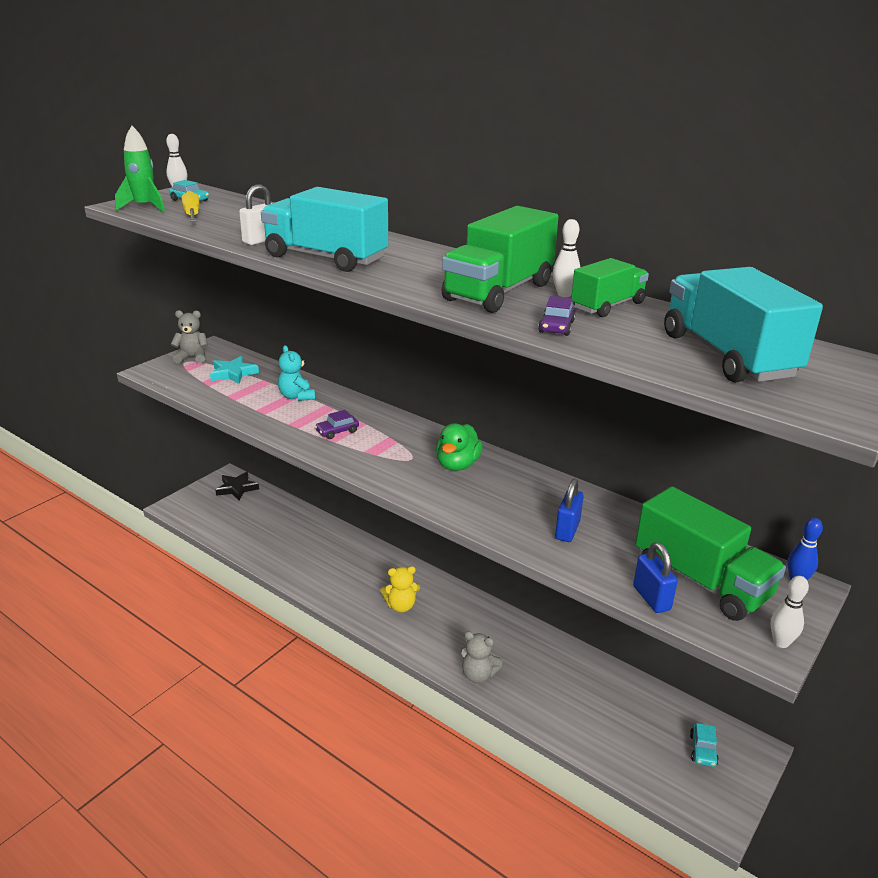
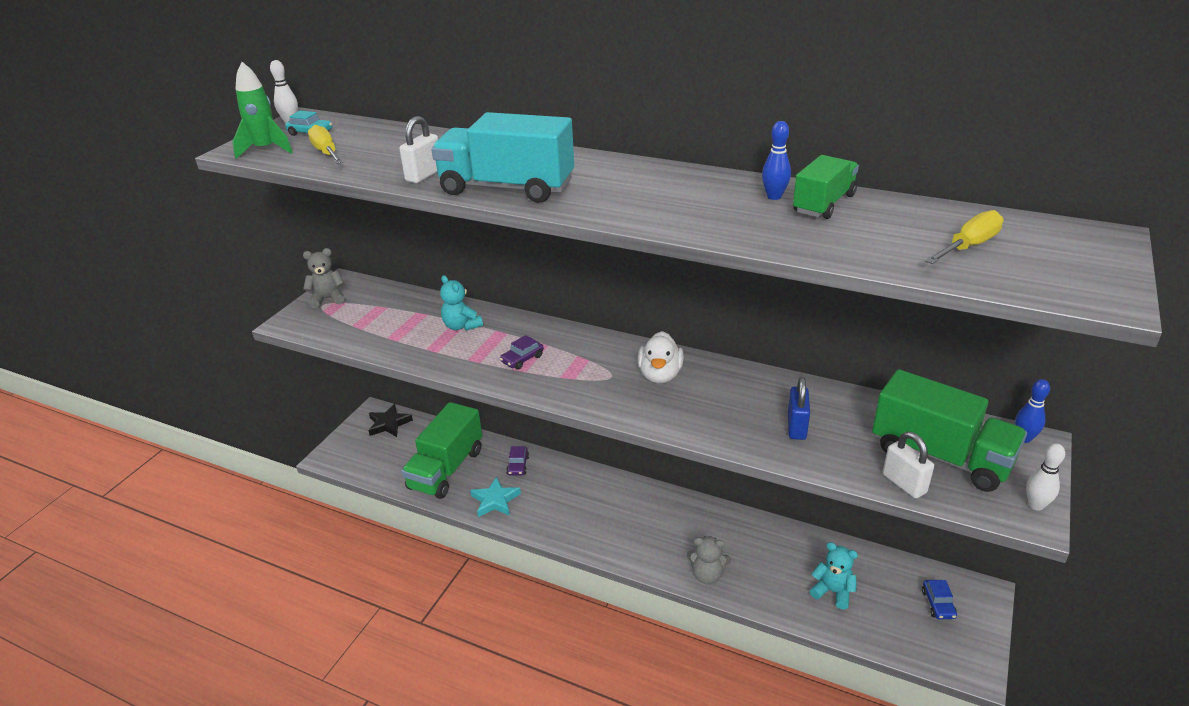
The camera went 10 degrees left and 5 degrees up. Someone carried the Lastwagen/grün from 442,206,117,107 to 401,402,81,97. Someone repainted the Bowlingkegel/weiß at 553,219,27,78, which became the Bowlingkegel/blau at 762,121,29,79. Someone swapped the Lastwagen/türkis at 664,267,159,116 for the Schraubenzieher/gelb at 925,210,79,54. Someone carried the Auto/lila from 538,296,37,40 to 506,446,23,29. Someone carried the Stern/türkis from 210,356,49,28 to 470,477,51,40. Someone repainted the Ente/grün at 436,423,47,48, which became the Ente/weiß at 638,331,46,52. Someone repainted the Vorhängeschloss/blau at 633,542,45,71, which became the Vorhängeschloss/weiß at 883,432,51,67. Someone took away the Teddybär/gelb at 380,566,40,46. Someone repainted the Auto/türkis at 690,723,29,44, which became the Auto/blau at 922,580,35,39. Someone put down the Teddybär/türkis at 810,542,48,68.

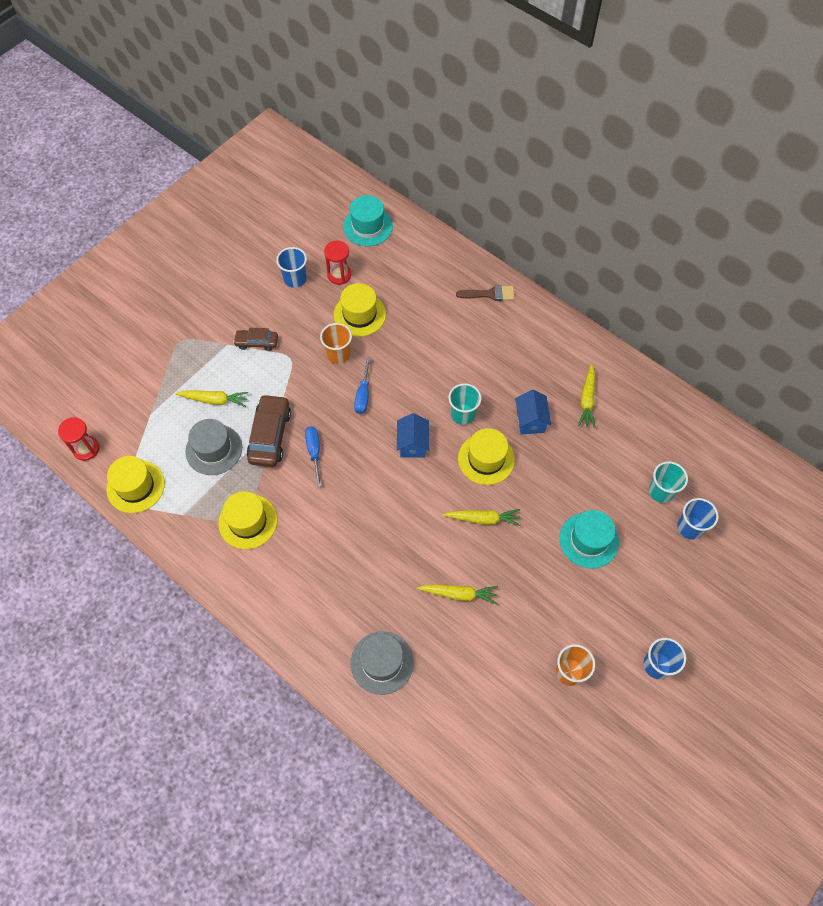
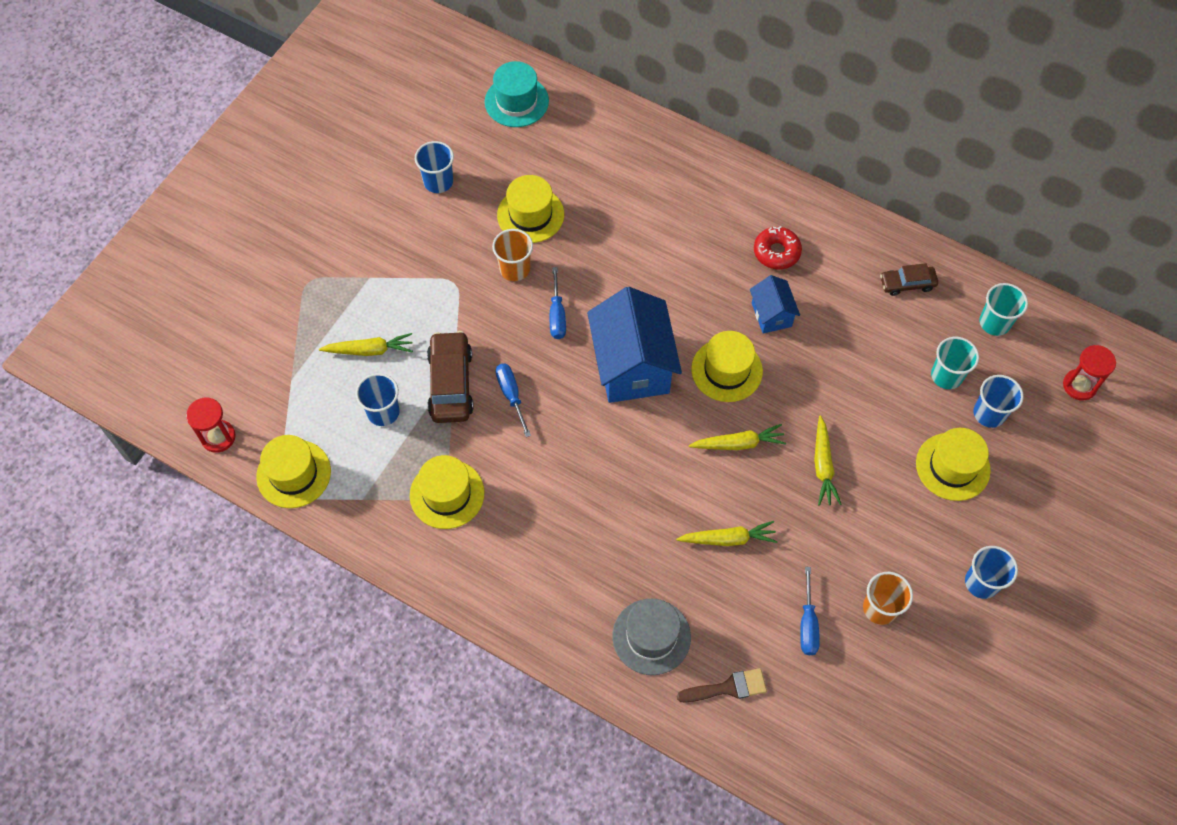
The camera went 10 degrees left and 0 degrees up. Someone carried the Sanduhr/rot from 324,241,27,44 to 1063,345,53,55. Someone carried the Pinsel/braun from 456,285,59,16 to 677,668,90,35. Someone carried the Auto/braun from 233,328,45,23 to 880,263,58,33. Someone carried the Karotte/gelb from 578,364,17,64 to 814,416,27,90. Someone carried the Becher/türkis from 448,383,33,42 to 979,283,49,53. Someone scaled the Haus/blau at 397,413,32,45 by 1.96. Someone swapped the Hut/grau at 185,419,57,56 for the Becher/blau at 356,373,44,53. Someone took away the Hut/türkis at 559,510,60,59. Someone put down the Donut/rot at 754,226,48,43. Someone put down the Hut/gelb at 916,428,75,73. Someone put down the Schraubenzieher/blau at 800,567,20,88.

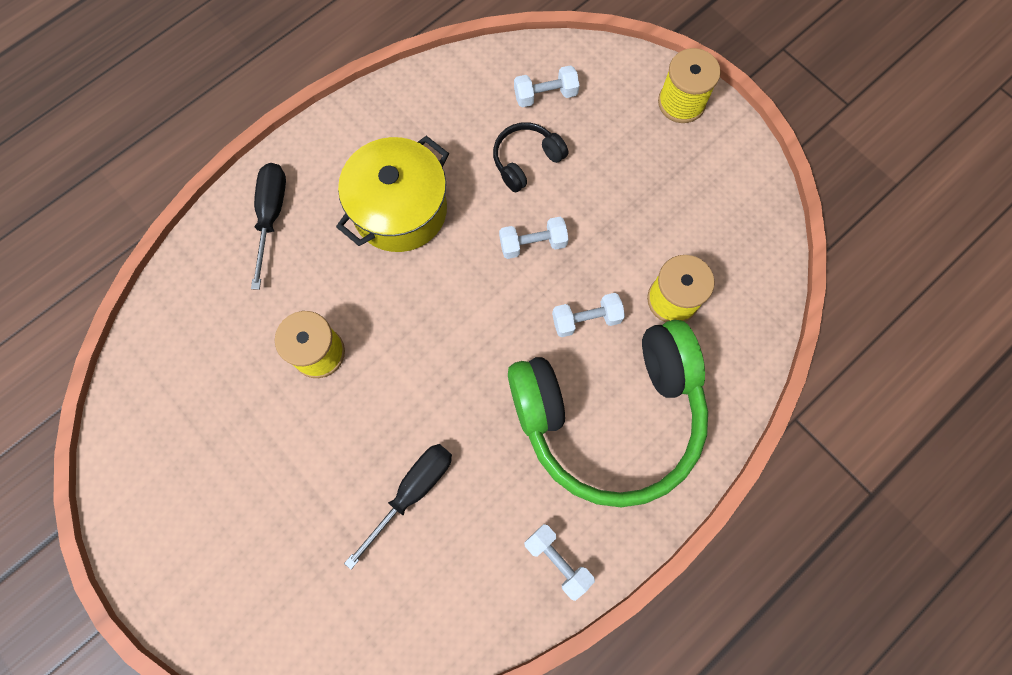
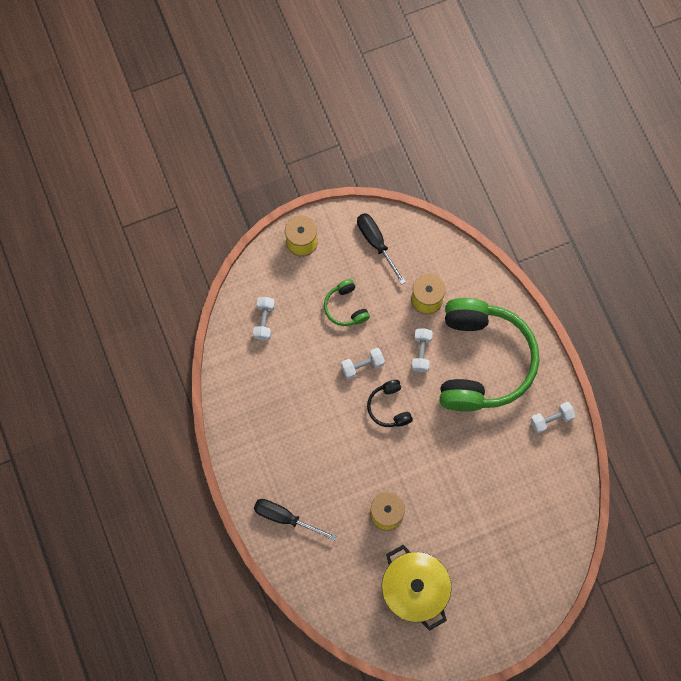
The camera went 70 degrees left and 0 degrees up. Someone carried the Kopfhörer/schwarz from 493,122,75,70 to 367,380,46,47. Someone carried the Kochtopf/gelb from 336,136,113,116 to 382,545,69,86. Someone rotated the Hantel/weiß at 499,217,70,42 by 60 degrees clockwise. Someone carried the Schraubenzieher/schwarz from 344,444,108,126 to 357,213,49,72. Someone put down the Kopfhörer/grün at 324,279,46,47.

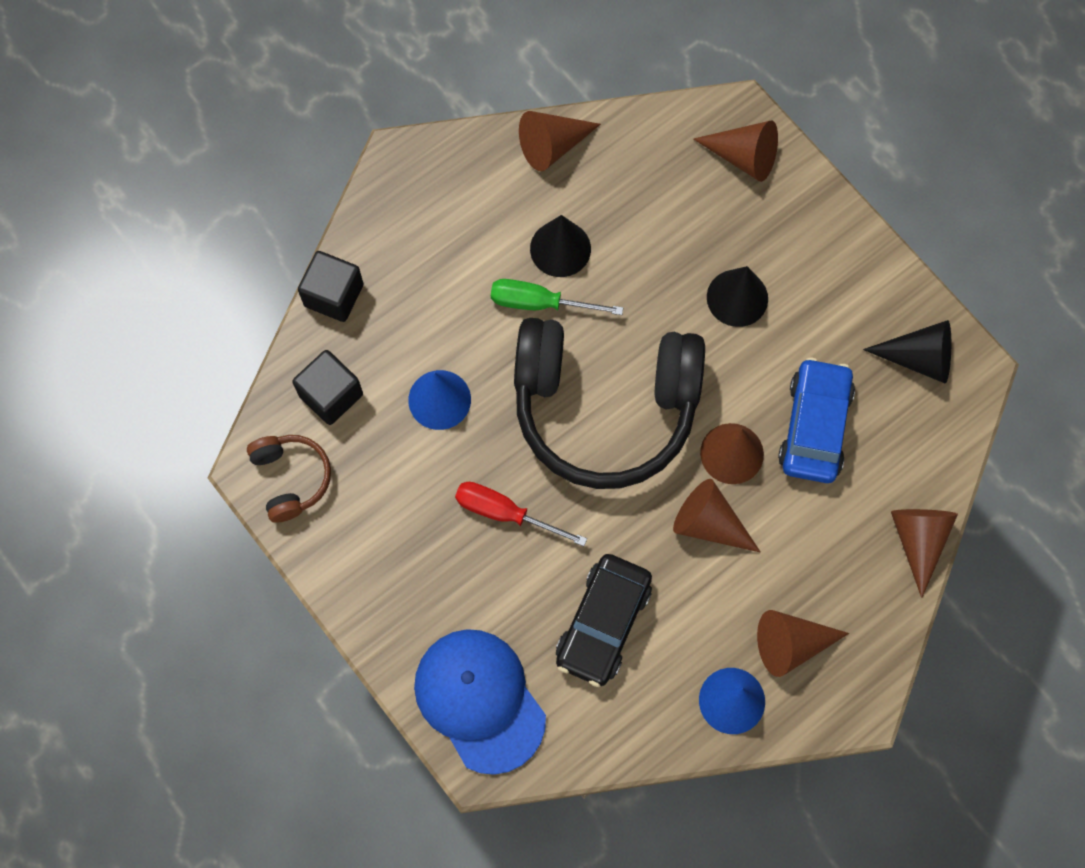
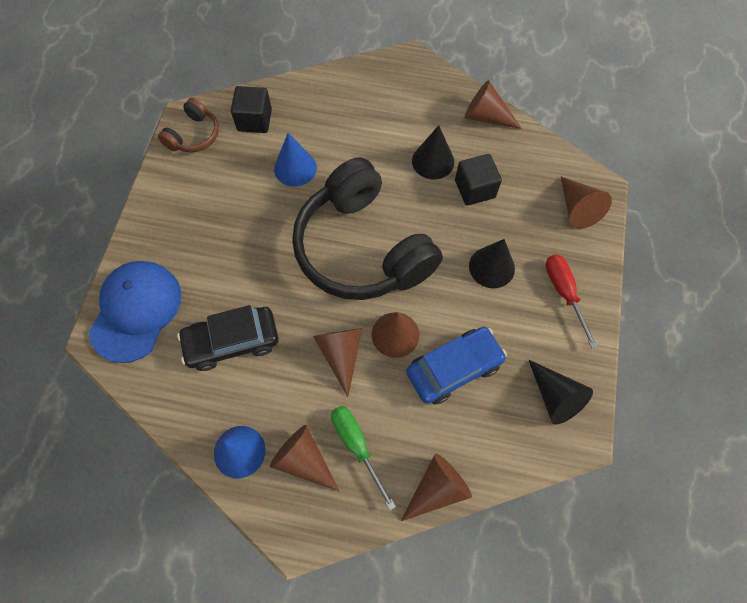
The camera went 50 degrees right and 5 degrees down. Someone carried the Kubus/schwarz from 298,251,66,71 to 455,154,47,51. Someone carried the Schraubenzieher/grün from 491,279,132,36 to 331,406,65,104. Someone carried the Schraubenzieher/rot from 455,482,132,64 to 545,255,53,93.

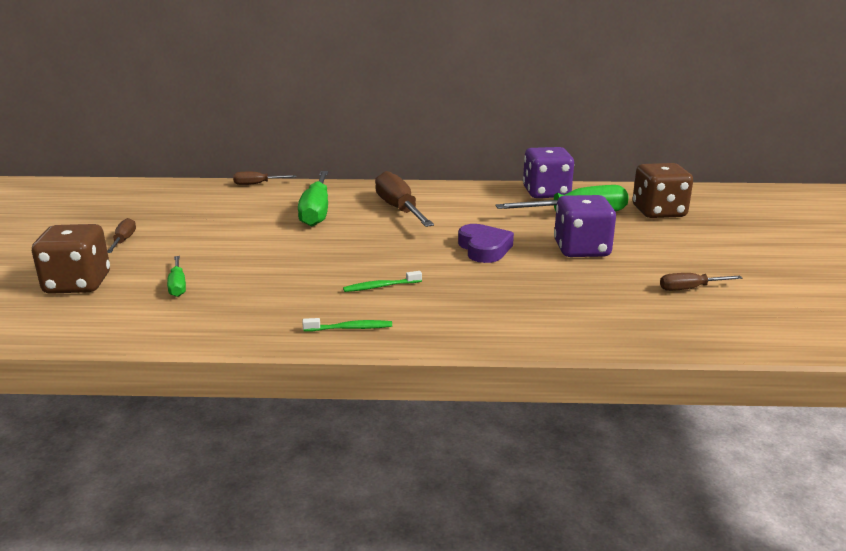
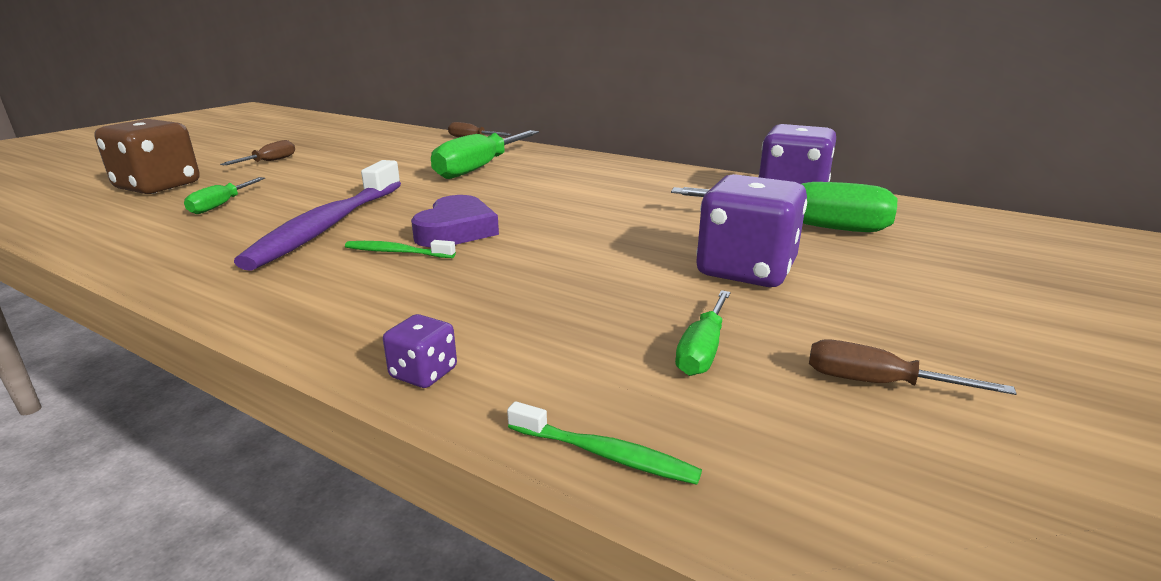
The camera went 30 degrees right and 0 degrees up. Someone took away the Spielwürfel/braun at 633,163,60,55. Someone took away the Schraubenzieher/braun at 375,171,59,56. Someone carried the Herz/lila from 458,224,56,39 to 411,195,88,52. Someone carried the Zahnbürste/grün from 302,318,90,14 to 507,401,195,84. Someone put down the Zahnbürste/lila at 234,160,167,111. Someone put down the Schraubenzieher/grün at 675,290,56,86. Someone put down the Spielwürfel/lila at 383,314,74,74.

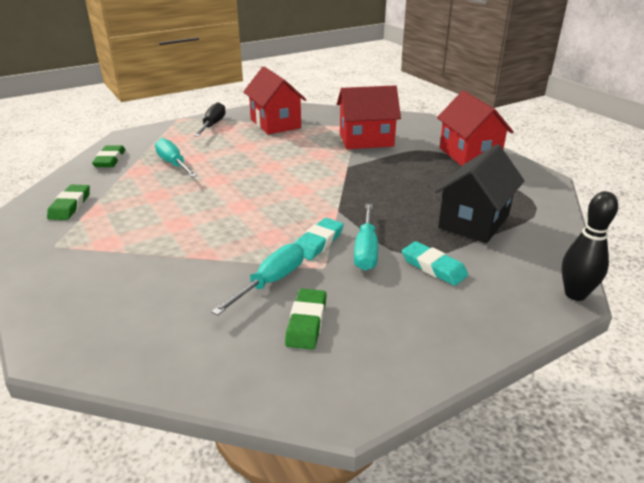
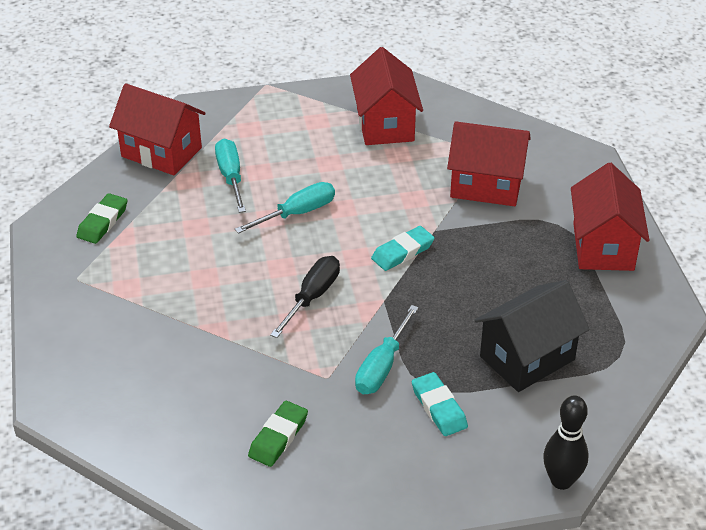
The camera went 20 degrees right and 10 degrees up. Someone carried the Schraubenzieher/schwarz from 194,102,32,35 to 270,256,70,82. Someone swapped the Radiergummi/grün at 92,145,33,22 for the Haus/rot at 109,83,97,92. Someone carried the Radiergummi/türkis from 295,218,49,42 to 371,226,64,45. Someone carried the Schraubenzieher/türkis from 211,243,93,73 to 235,182,100,52.

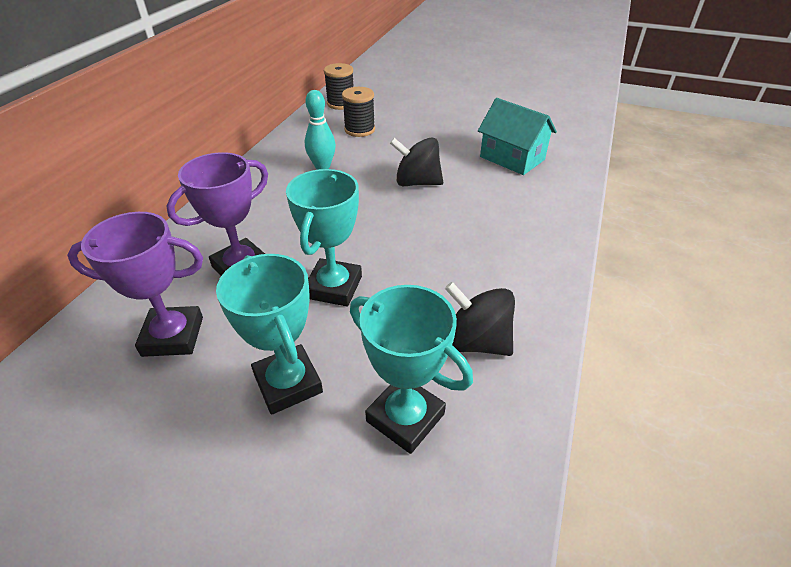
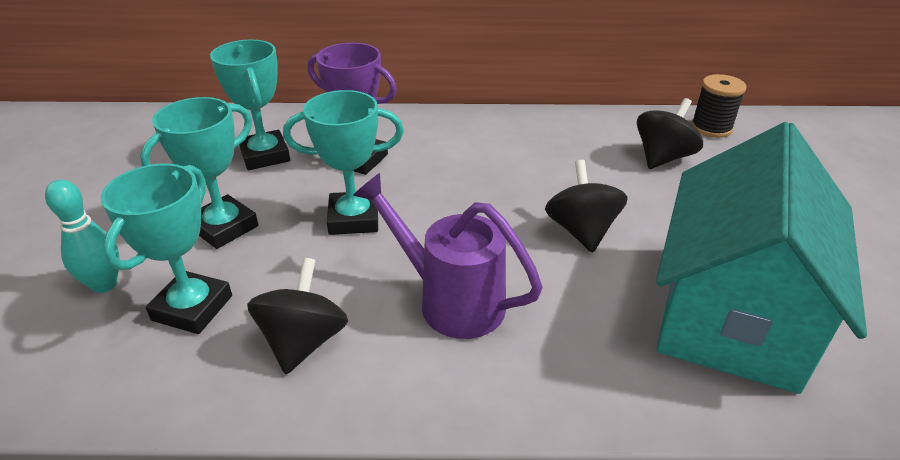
The camera went 70 degrees right and 5 degrees down. Someone swapped the Garnrolle/schwarz at 342,87,33,50 for the Kreisel/schwarz at 637,98,66,71. Someone carried the Bowlingkegel/türkis from 305,90,31,80 to 45,179,75,114. Someone scaled the Haus/türkis at 478,98,79,77 by 1.83. Someone repainted the Pokal/lila at 67,212,136,145, which became the Pokal/türkis at 210,40,80,130. Someone put down the Gießkanne/lila at 353,173,190,166.

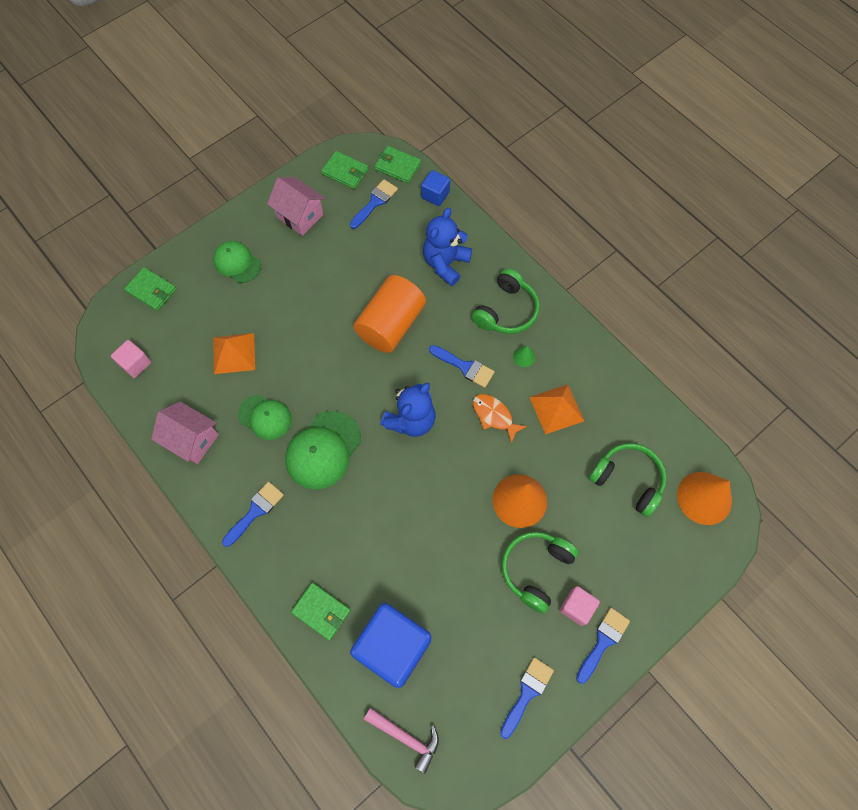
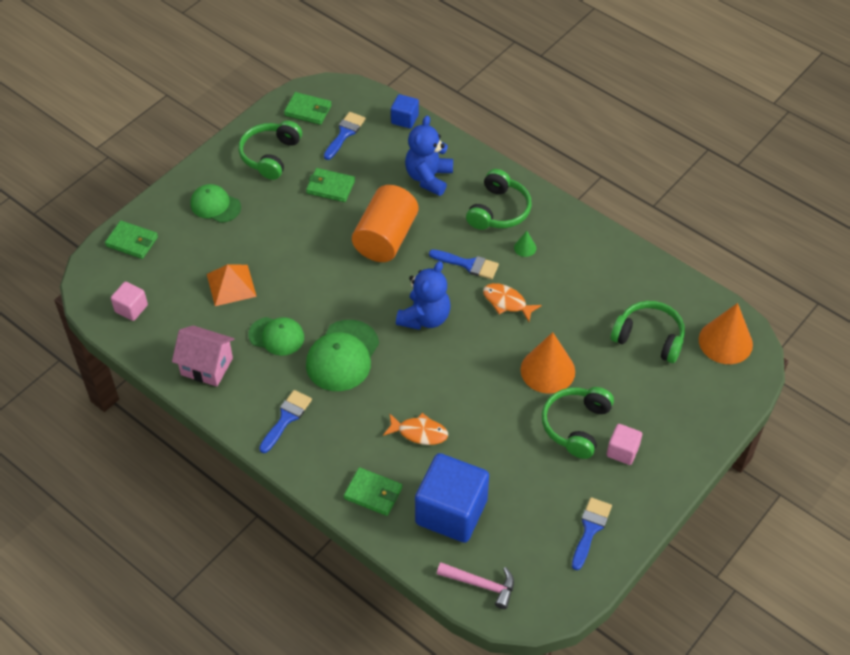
The camera went 10 degrees left and 15 degrees down. Someone carried the Geldbörse/grün from 375,146,46,37 to 306,168,49,34. Someone swapped the Haus/rosa at 267,177,58,59 for the Kopfhörer/grün at 239,121,63,59. Someone took away the Pyramide/orange at 530,384,54,51. Someone took away the Pinsel/blau at 576,608,54,76. Someone put down the Fisch/orange at 383,413,65,32.

